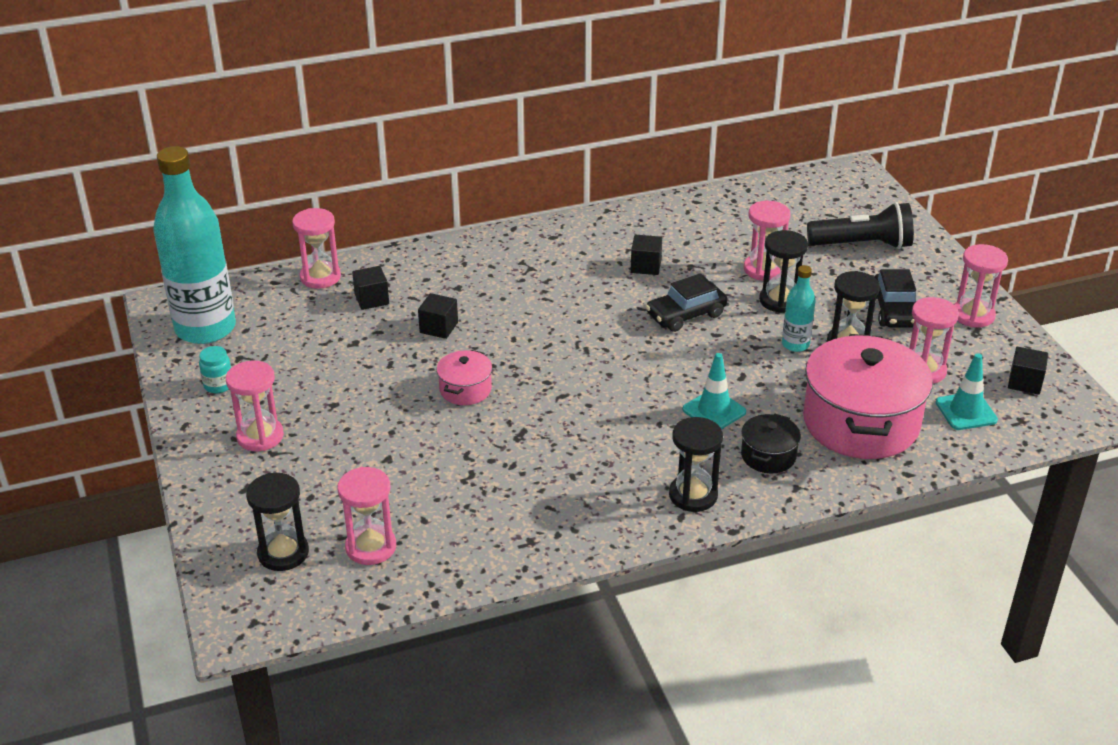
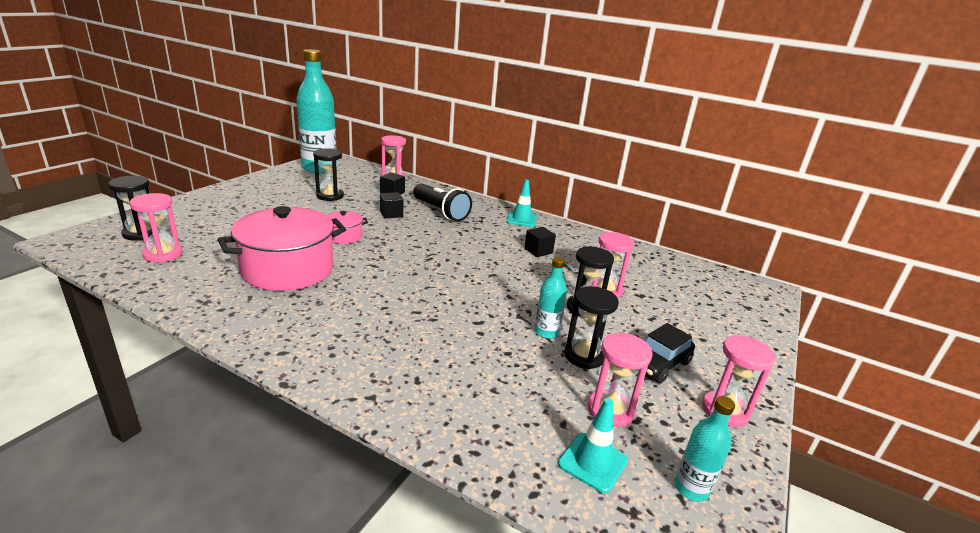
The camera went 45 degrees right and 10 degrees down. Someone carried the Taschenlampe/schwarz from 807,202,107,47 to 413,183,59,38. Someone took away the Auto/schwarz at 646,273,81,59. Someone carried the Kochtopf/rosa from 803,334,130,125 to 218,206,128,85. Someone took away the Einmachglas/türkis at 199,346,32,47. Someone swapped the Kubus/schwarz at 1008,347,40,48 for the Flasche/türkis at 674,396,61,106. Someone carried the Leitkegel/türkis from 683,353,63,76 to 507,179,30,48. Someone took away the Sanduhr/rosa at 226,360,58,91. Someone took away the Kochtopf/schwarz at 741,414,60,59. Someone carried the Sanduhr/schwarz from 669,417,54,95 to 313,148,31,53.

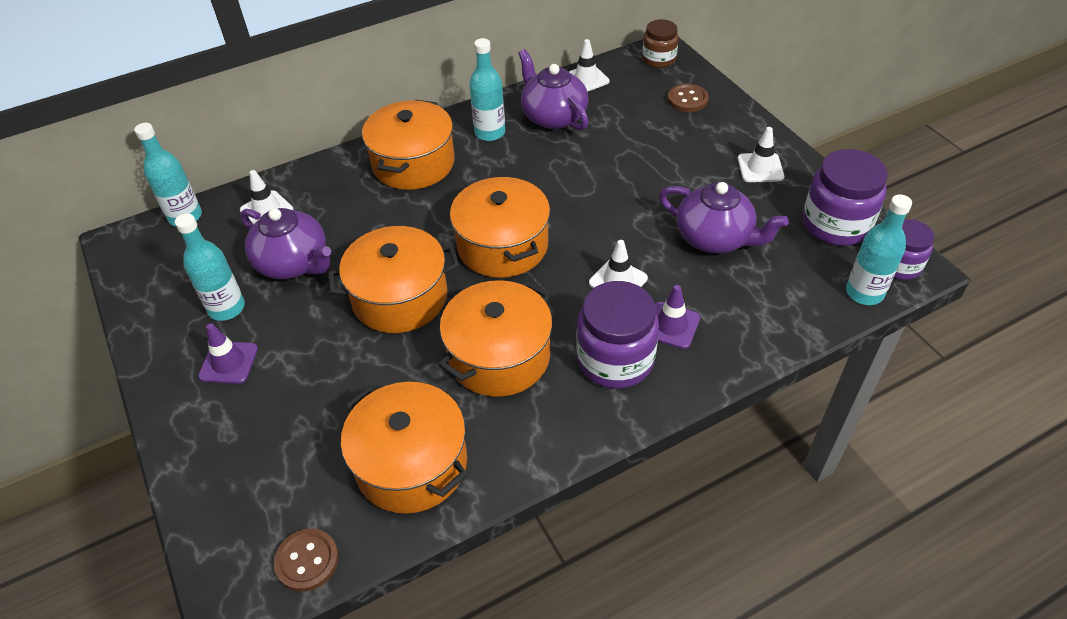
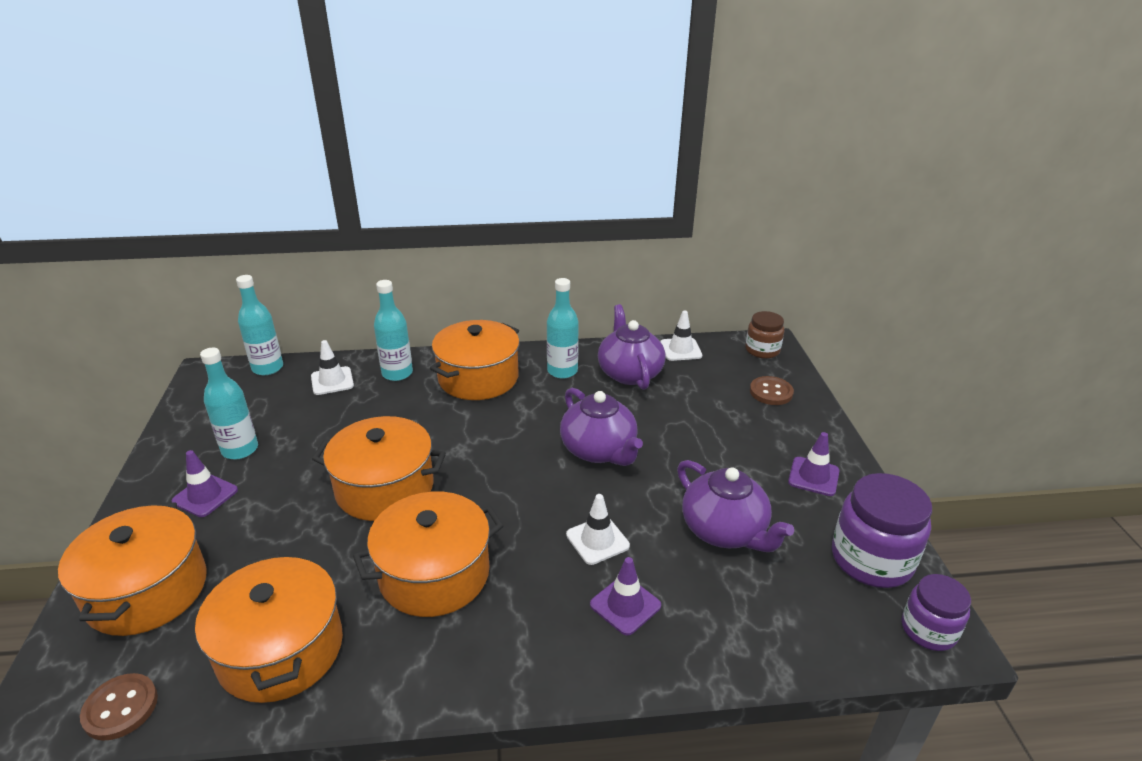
The camera went 20 degrees right and 15 degrees down. Someone repainted the Leitkegel/weiß at 738,127,46,55, which became the Leitkegel/lila at 788,432,52,64. Someone carried the Kochtopf/orange from 450,176,100,102 to 58,503,149,133. Someone carried the Flasche/türkis from 846,194,66,111 to 374,280,39,101. Someone carried the Teekanne/lila from 240,208,91,71 to 560,388,83,78. Someone took away the Einmachglas/lila at 576,281,83,107.

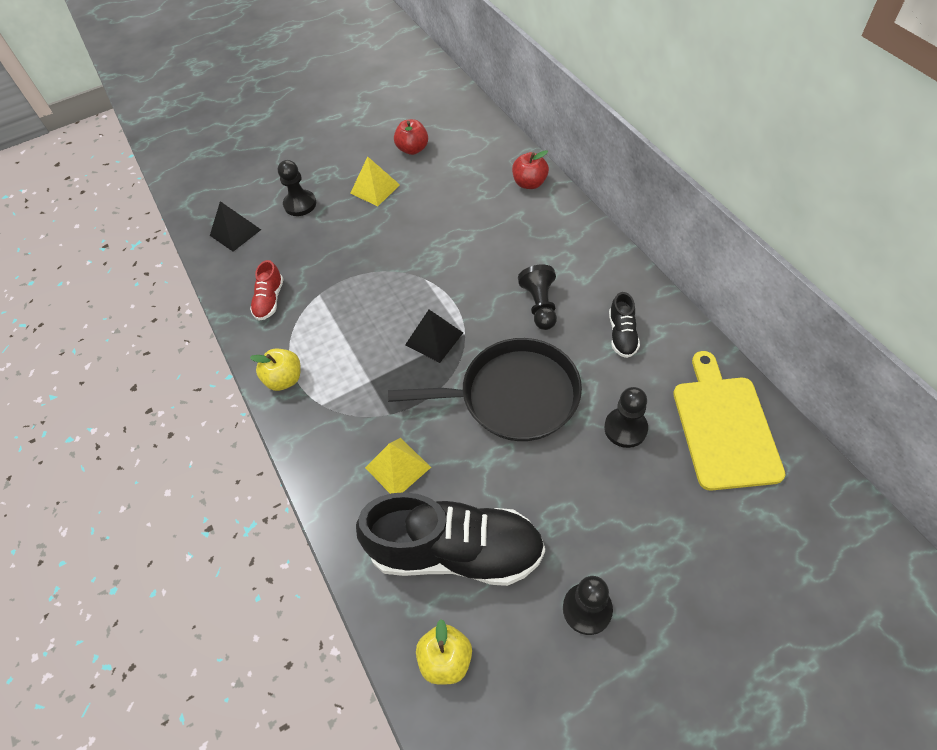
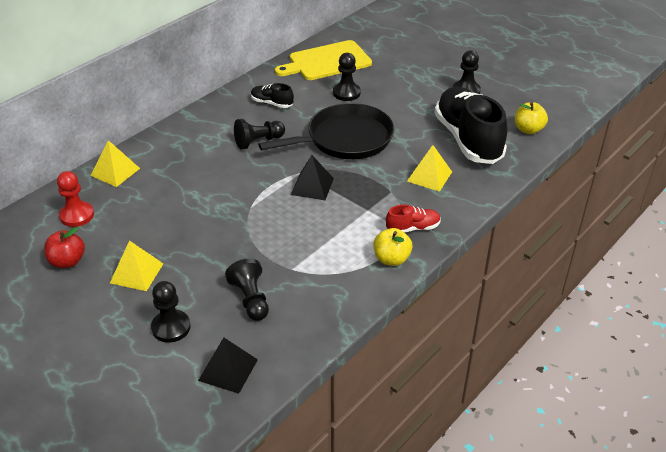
The camera went 115 degrees left and 15 degrees down. Someone swapped the Apfel/rot at 512,150,37,39 for the Pyramide/gelb at 90,140,50,47. Someone carried the Schuh/rot from 250,260,34,61 to 386,205,55,28. Someone rotated the Schuh/schwarz at 609,292,31,66 by 135 degrees counterclockwise. Someone rotated the Pfanne/schwarz at 388,338,194,103 by 90 degrees clockwise. Someone put down the Bauer/rot at 57,171,37,56. Someone put down the Bauer/schwarz at 225,258,44,63.

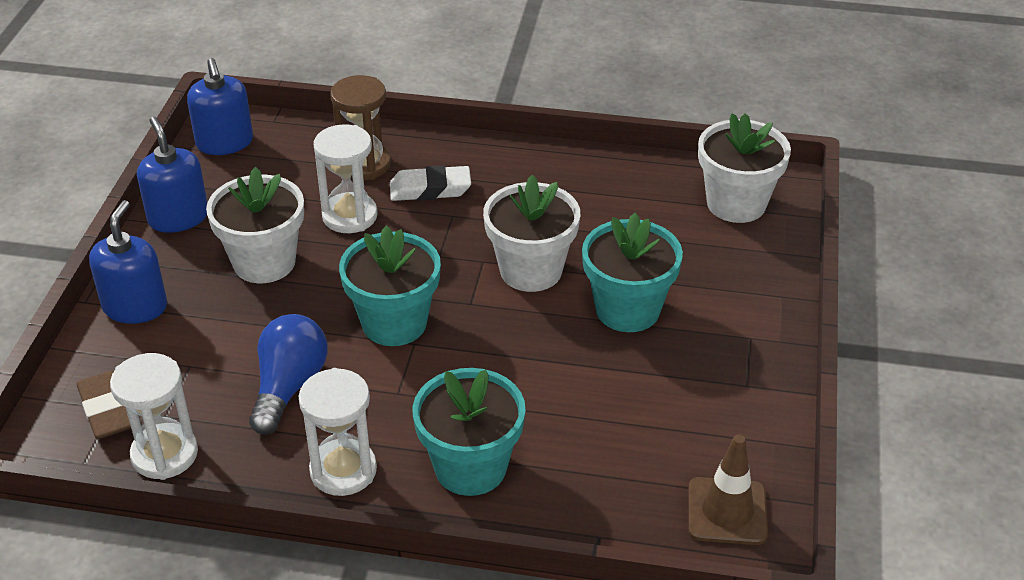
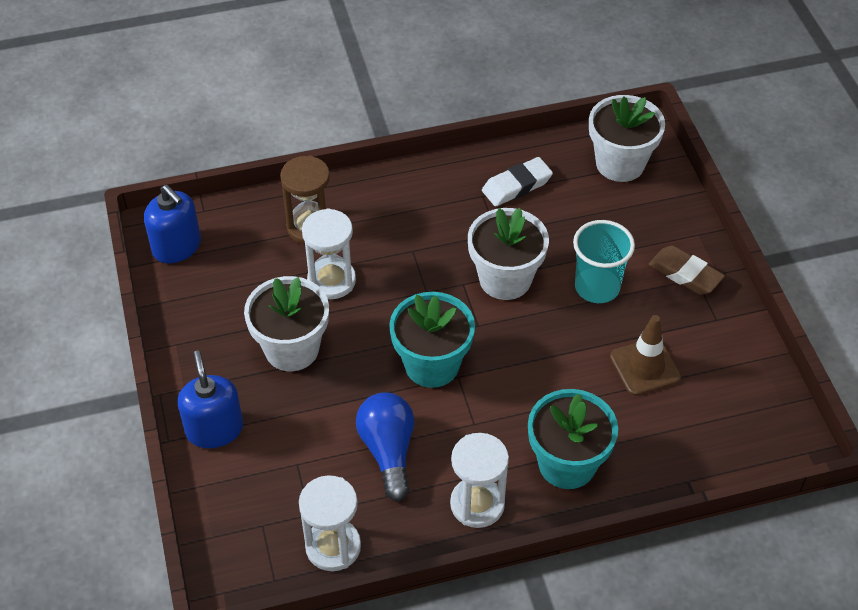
The camera went 25 degrees left and 10 degrees up. Someone took away the Seifenspender/blau at 137,117,70,116. Someone carried the Radiergummi/weiß from 390,165,81,36 to 482,157,71,49. Someone swapped the Blumentopf/türkis at 582,213,101,119 for the Becher/türkis at 573,220,62,83. Someone carried the Radiergummi/braun from 77,371,54,68 to 649,245,76,50. Someone carried the Leitkegel/braun from 688,434,80,111 to 610,315,71,81.

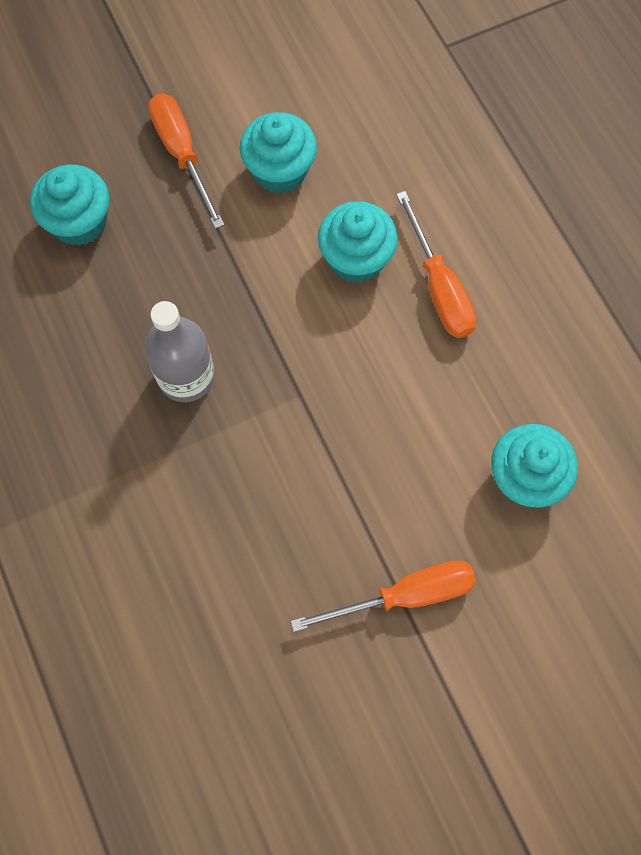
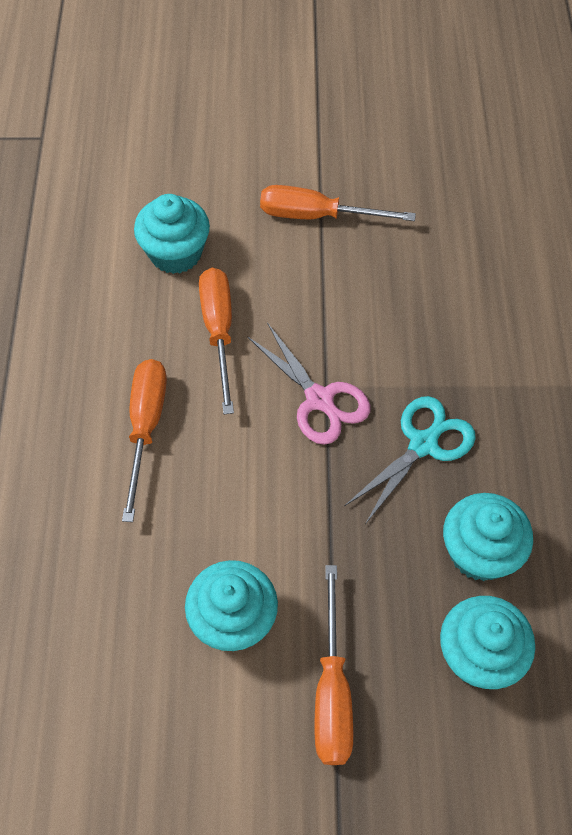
The camera went 155 degrees left and 10 degrees down. Someone carried the Muffin/türkis from 318,201,80,82 to 443,493,90,88. Someone swapped the Flasche/grau at 145,301,70,101 for the Schere/türkis at 344,396,132,128. Someone put down the Schraubenzieher/orange at 199,268,35,146. Someone put down the Schere/rosa at 247,323,124,122.

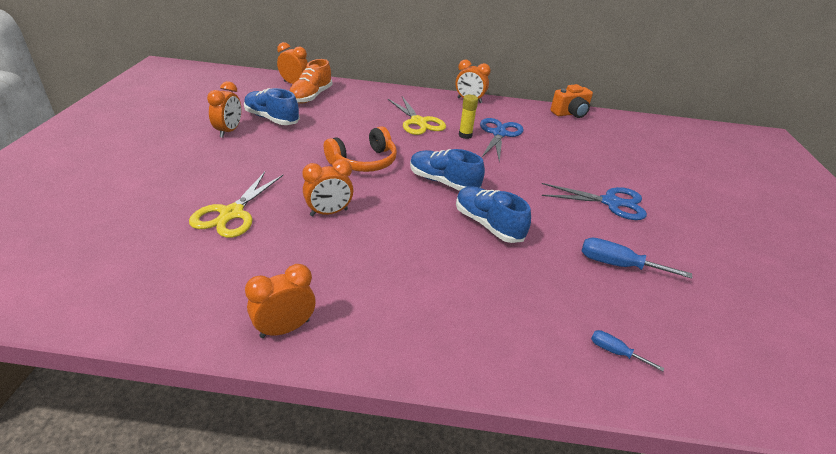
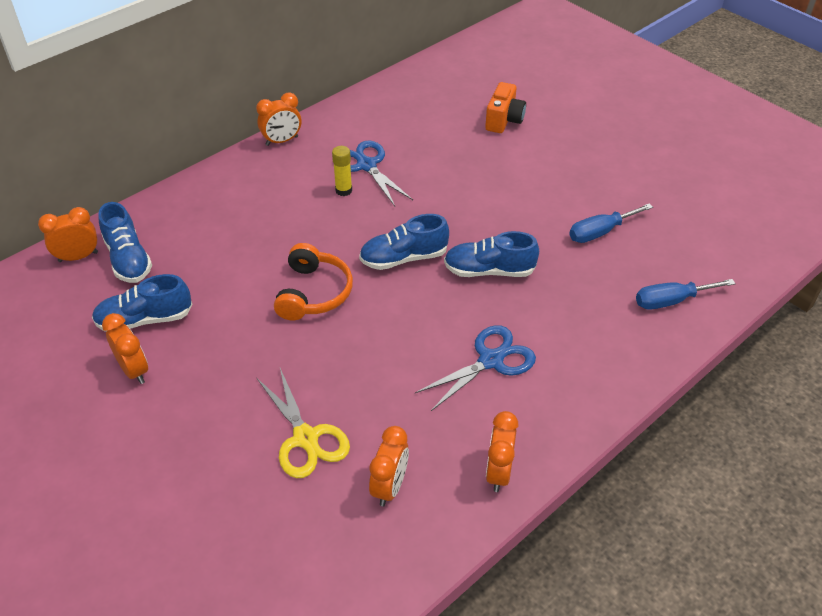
The camera went 45 degrees left and 10 degrees up. Someone repainted the Schuh/orange at 290,59,42,44, which became the Schuh/blau at 98,202,54,81. Someone carried the Kamera/orange from 551,84,42,34 to 485,82,41,51. Someone took away the Schere/gelb at 388,96,58,39. Someone carried the Wecker/orange from 302,159,51,57 to 369,426,40,80. Someone carried the Schere/blau from 542,183,105,37 to 415,325,121,86. Someone scaled the Schraubenzieher/blau at 591,330,73,42 by 1.78.

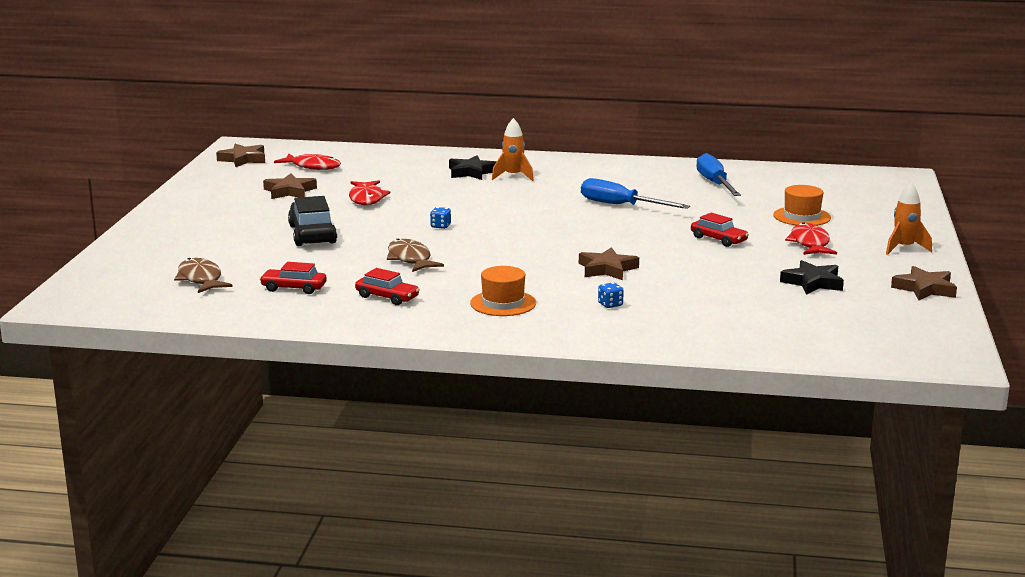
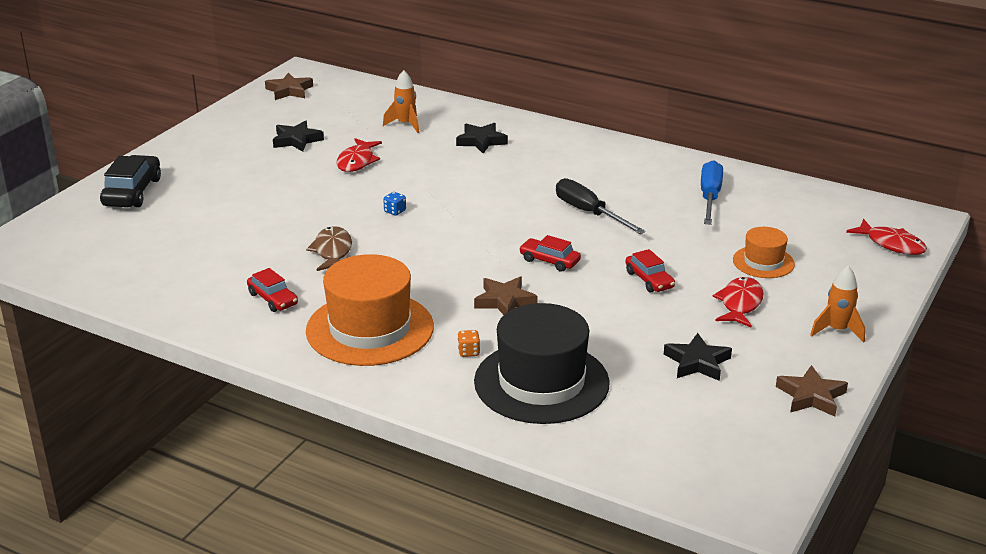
The camera went 20 degrees right and 10 degrees up. Someone carried the Rakete/orange from 492,118,42,63 to 383,70,36,63. Someone carried the Fisch/rot from 274,154,67,16 to 846,219,81,36. Someone repainted the Stern/braun at 263,174,54,25, which became the Stern/schwarz at 273,121,51,31. Someone repainted the Schraubenzieher/blau at 581,178,109,31, which became the Schraubenzieher/schwarz at 556,178,90,56. Someone carried the Auto/schwarz from 288,196,49,50 to 100,155,61,52. Someone took away the Fisch/braun at 174,258,59,35. Someone carried the Auto/rot from 259,262,68,32 to 519,235,62,37. Someone scaled the Hut/orange at 470,266,66,50 by 1.93. Someone repainted the Spielwürfel/blau at 598,282,26,26, which became the Spielwürfel/orange at 457,330,23,27. Someone put down the Hut/schwarz at 474,303,136,121.

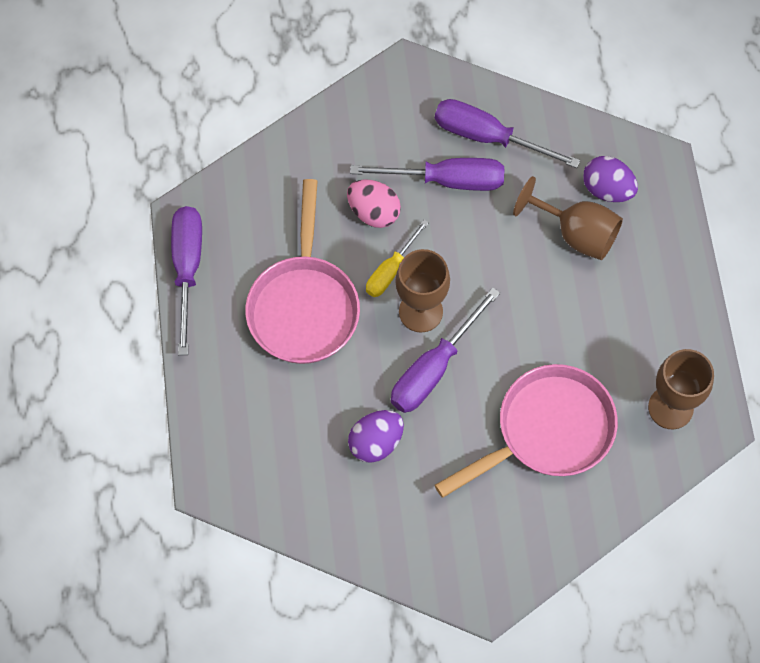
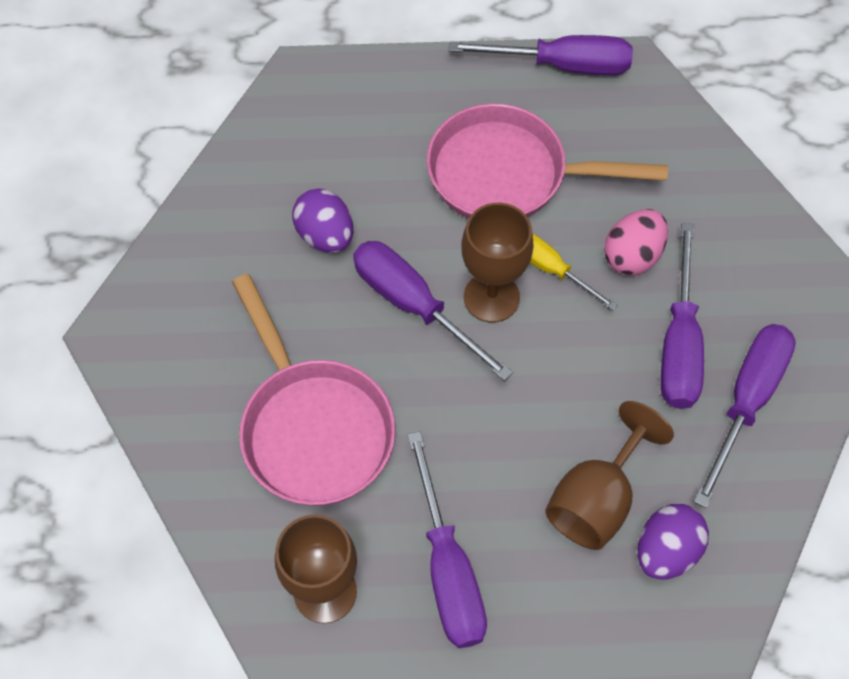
The camera went 95 degrees right and 5 degrees down. Someone put down the Schraubenzieher/lila at 407,431,80,217.

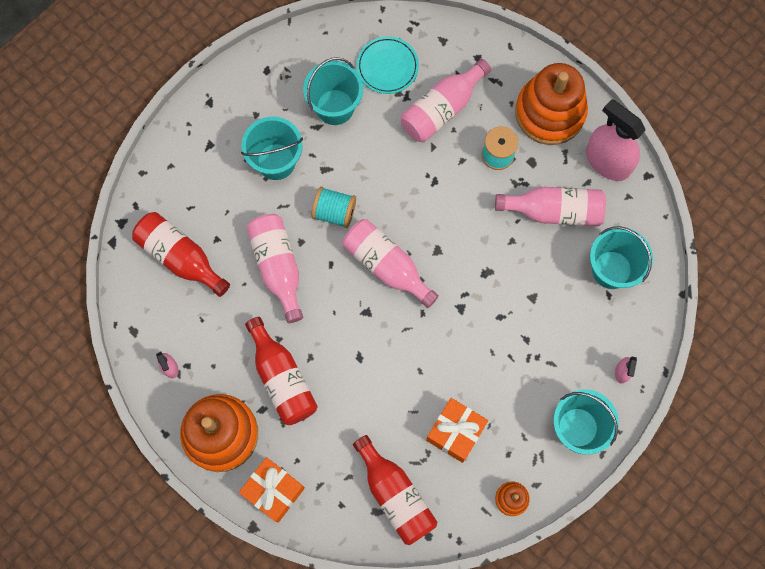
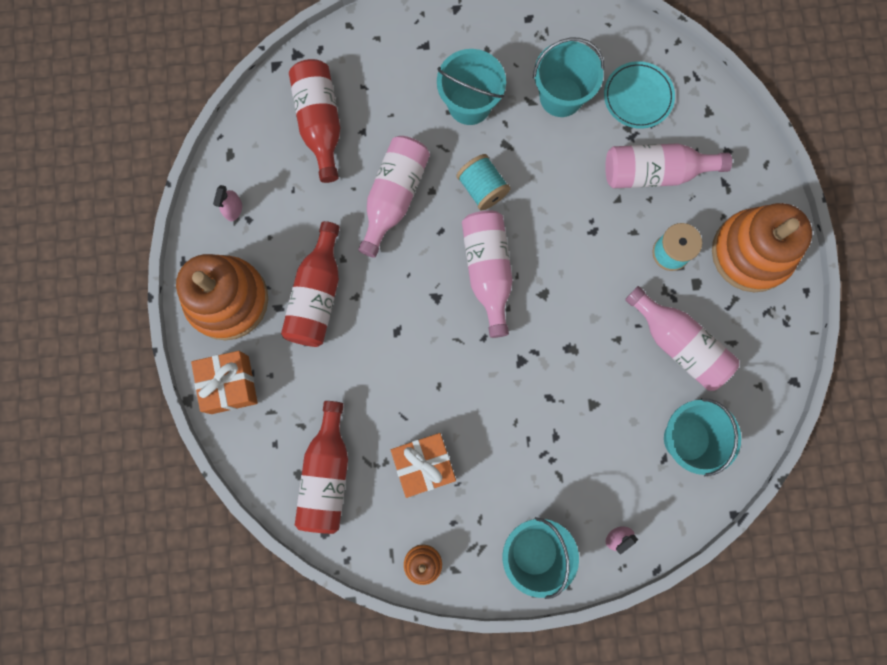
The camera went 40 degrees right and 5 degrees up. Someone took away the Sprühflasche/rosa at 586,99,60,82.

